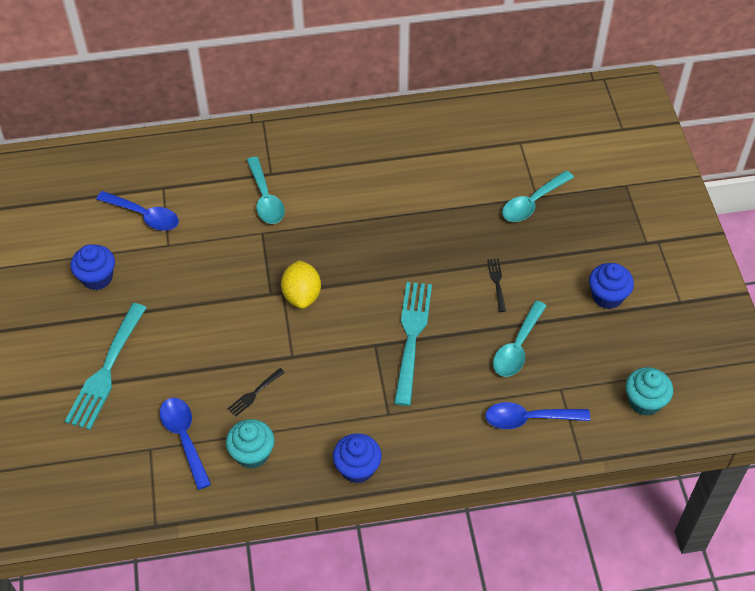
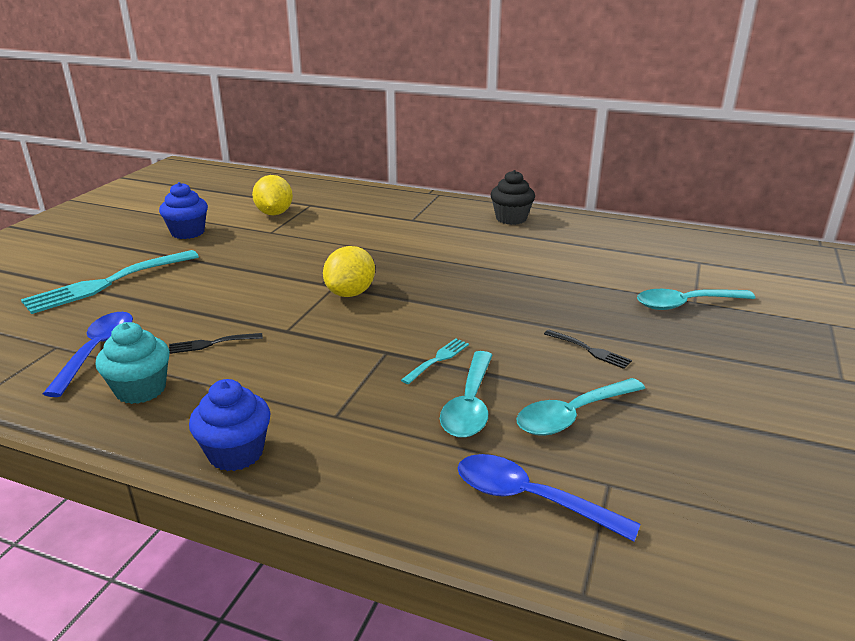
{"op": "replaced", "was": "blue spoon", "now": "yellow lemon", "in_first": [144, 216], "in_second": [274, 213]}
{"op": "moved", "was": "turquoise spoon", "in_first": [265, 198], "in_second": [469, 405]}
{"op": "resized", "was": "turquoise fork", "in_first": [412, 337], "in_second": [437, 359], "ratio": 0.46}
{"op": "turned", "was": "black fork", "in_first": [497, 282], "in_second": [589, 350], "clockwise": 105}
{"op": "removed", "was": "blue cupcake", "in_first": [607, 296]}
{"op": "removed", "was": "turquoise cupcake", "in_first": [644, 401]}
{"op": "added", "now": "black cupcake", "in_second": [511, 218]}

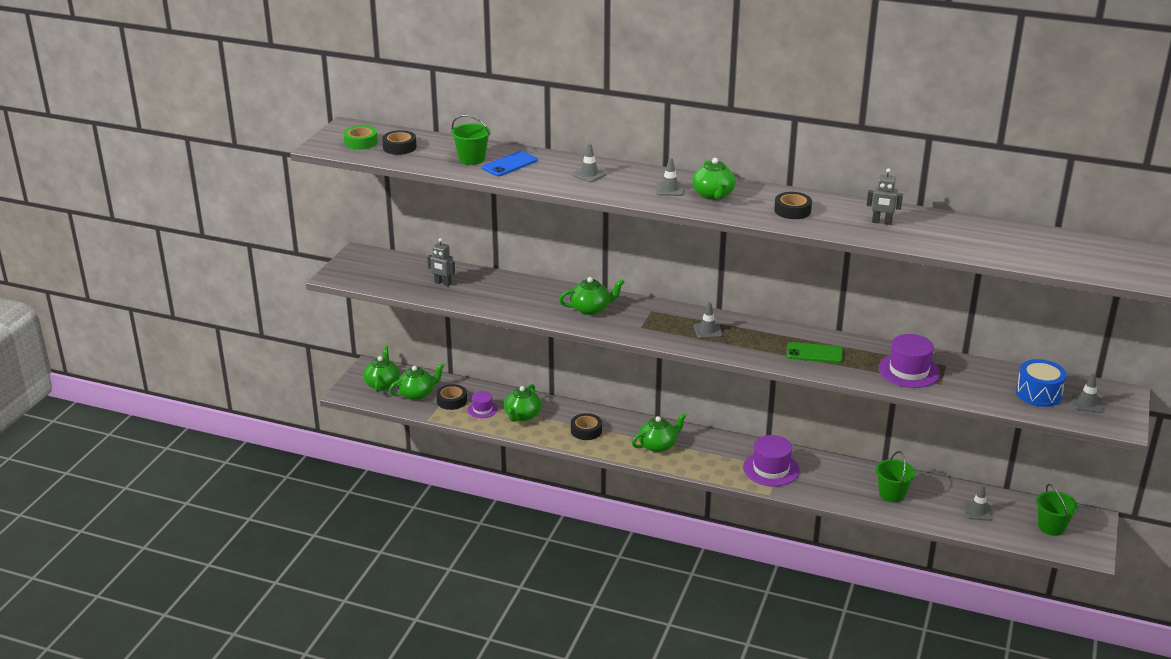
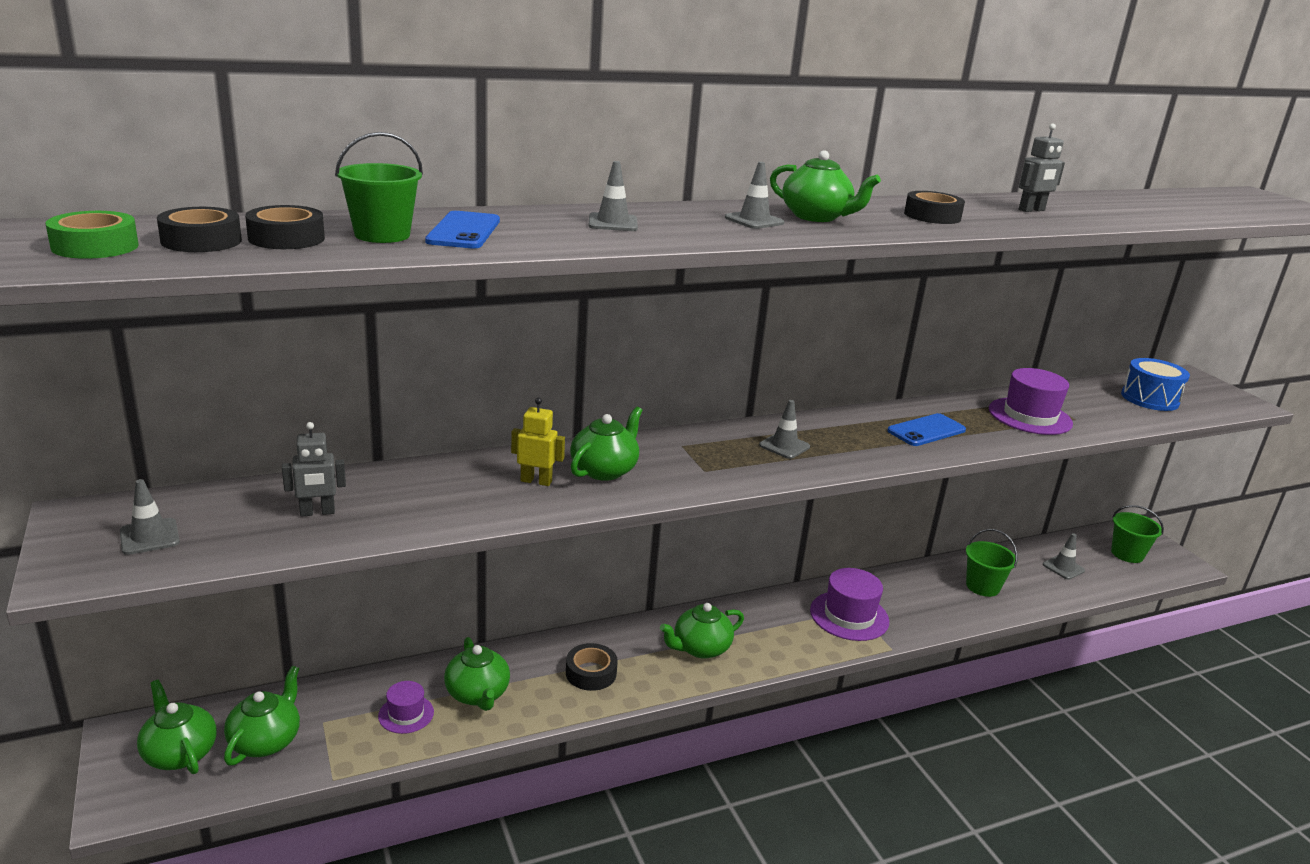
{"op": "moved", "was": "black tape", "in_first": [452, 401], "in_second": [286, 238]}
{"op": "turned", "was": "green teapot", "in_first": [658, 445], "in_second": [700, 648], "clockwise": -135}
{"op": "recoloured", "was": "green phone", "now": "blue phone", "in_first": [814, 353], "in_second": [926, 430]}
{"op": "moved", "was": "grey traffic cone", "in_first": [1087, 403], "in_second": [149, 537]}
{"op": "added", "now": "yellow robot", "in_second": [536, 481]}

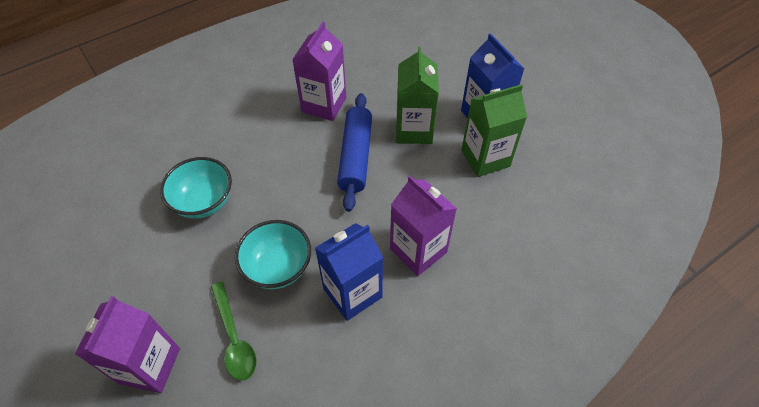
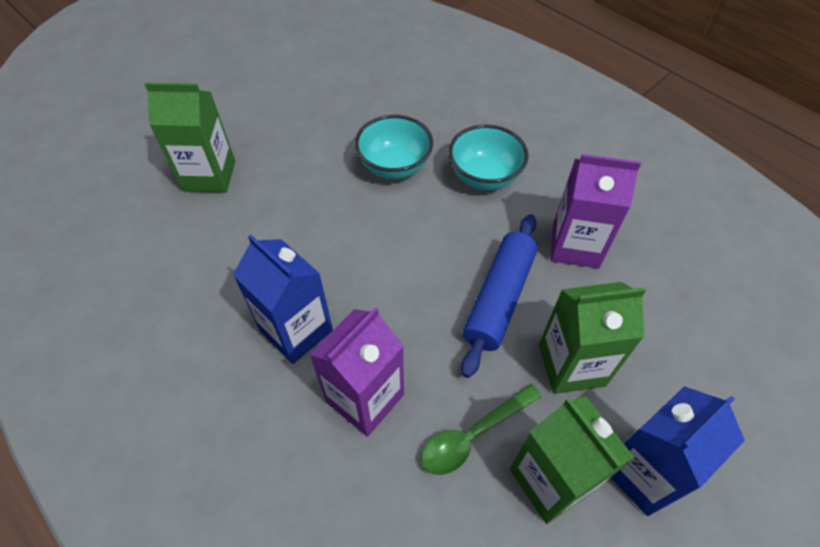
{"op": "recoloured", "was": "purple carton", "now": "green carton", "in_first": [149, 365], "in_second": [209, 176]}
{"op": "moved", "was": "green spoon", "in_first": [234, 338], "in_second": [473, 435]}
{"op": "moved", "was": "turquoise bowl", "in_first": [278, 267], "in_second": [484, 176]}
{"op": "turned", "was": "blue rolling pin", "in_first": [356, 156], "in_second": [499, 298], "clockwise": -60}

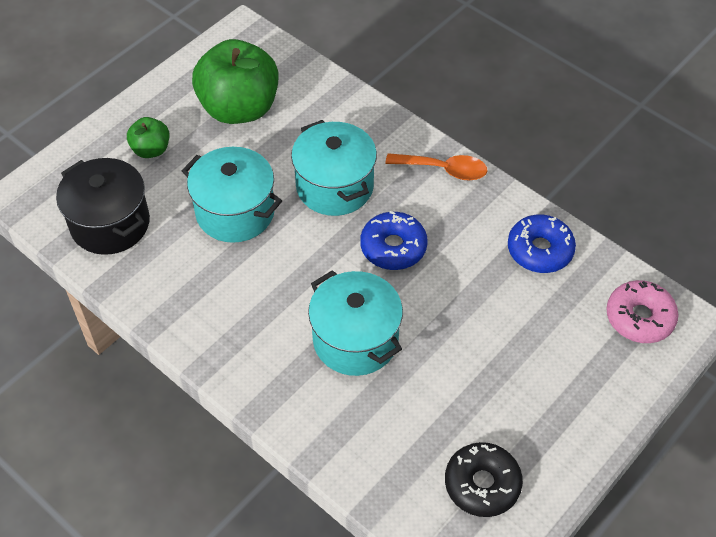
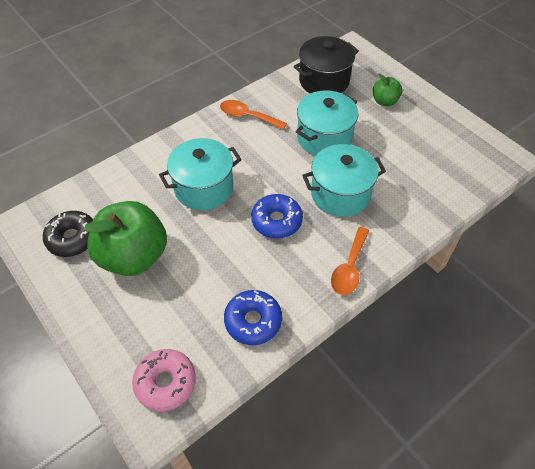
{"op": "moved", "was": "green apple", "in_first": [239, 108], "in_second": [134, 256]}
{"op": "added", "now": "orange spoon", "in_second": [247, 116]}

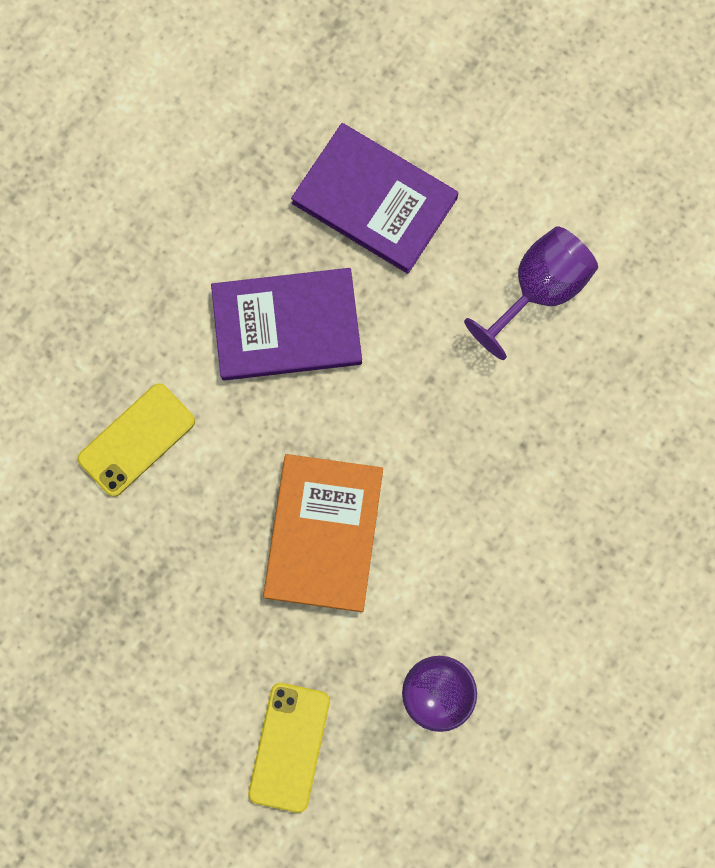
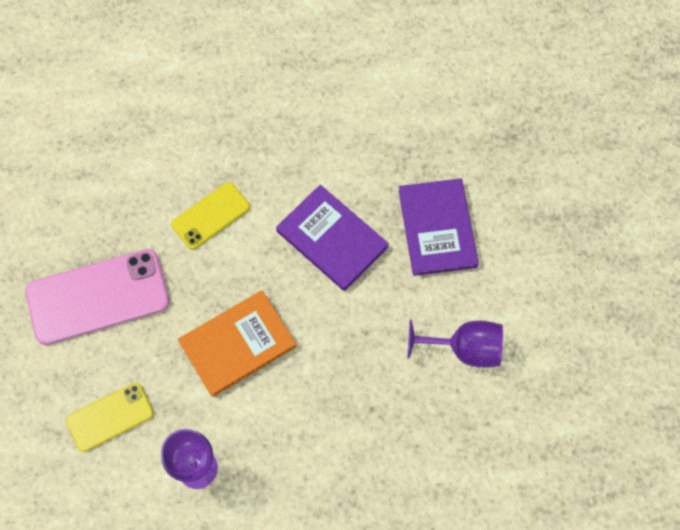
{"op": "turned", "was": "yellow phone", "in_first": [136, 440], "in_second": [210, 215], "clockwise": -45}
{"op": "added", "now": "pink phone", "in_second": [98, 297]}

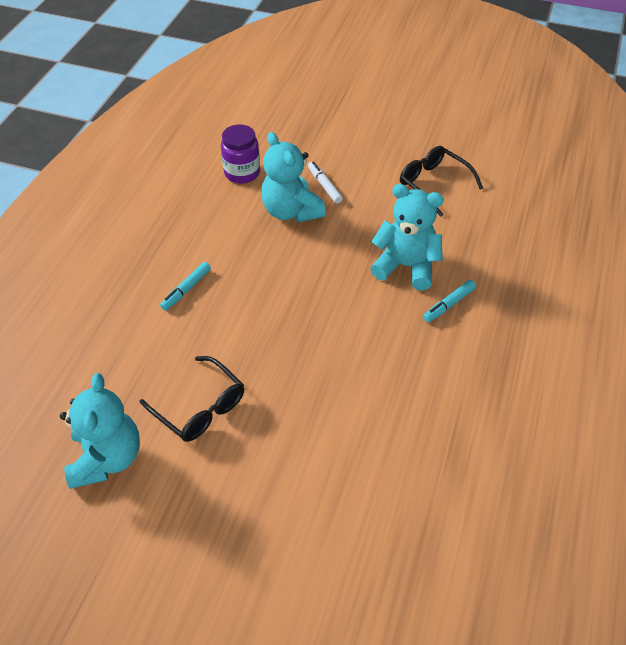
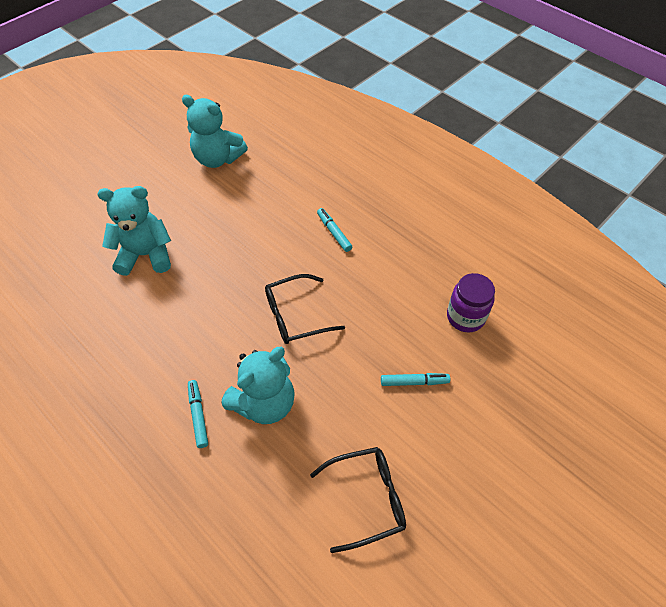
{"op": "moved", "was": "black glasses", "in_first": [200, 408], "in_second": [295, 316]}
{"op": "moved", "was": "turquoise teddy bear", "in_first": [291, 211], "in_second": [146, 255]}
{"op": "recoloured", "was": "white marker", "now": "turquoise marker", "in_first": [324, 186], "in_second": [414, 382]}

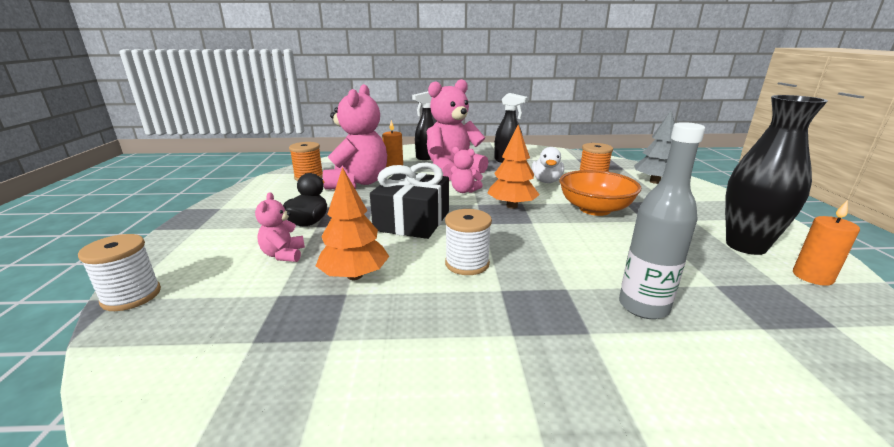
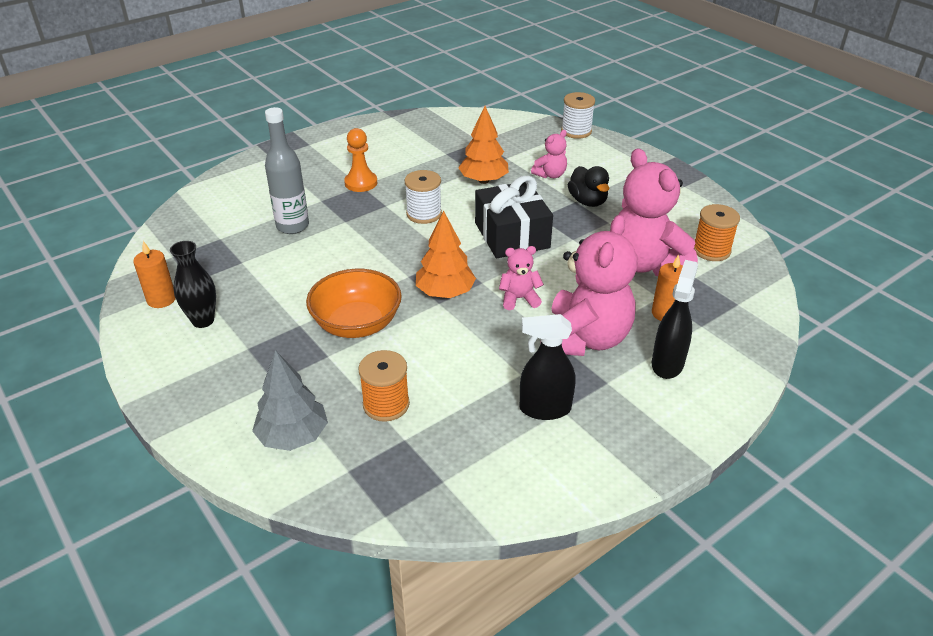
{"op": "turned", "was": "pink teddy bear", "in_first": [283, 255], "in_second": [550, 175], "clockwise": 90}
{"op": "removed", "was": "white duck", "in_first": [546, 181]}
{"op": "resized", "was": "black vase", "in_first": [745, 246], "in_second": [203, 320], "ratio": 0.61}
{"op": "added", "now": "orange pawn", "in_second": [361, 183]}

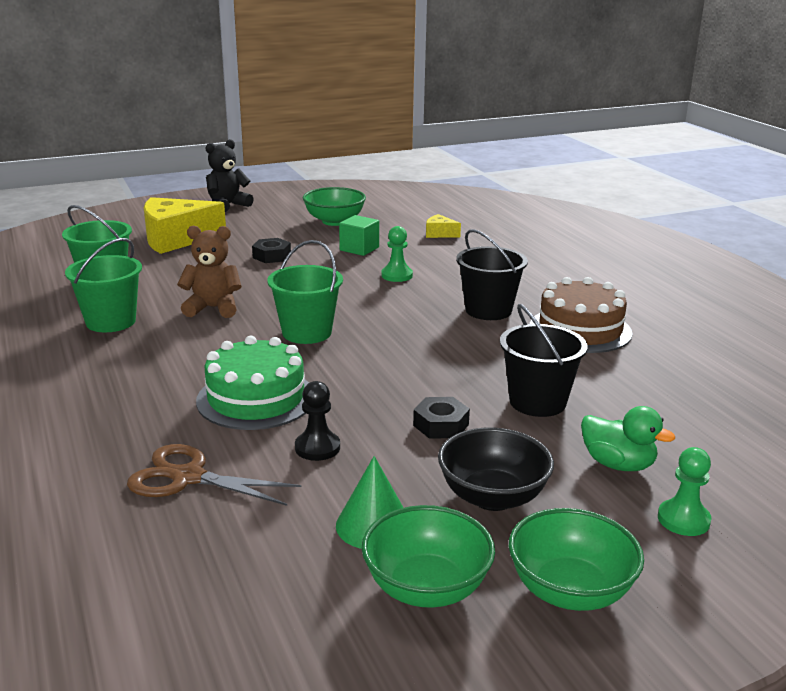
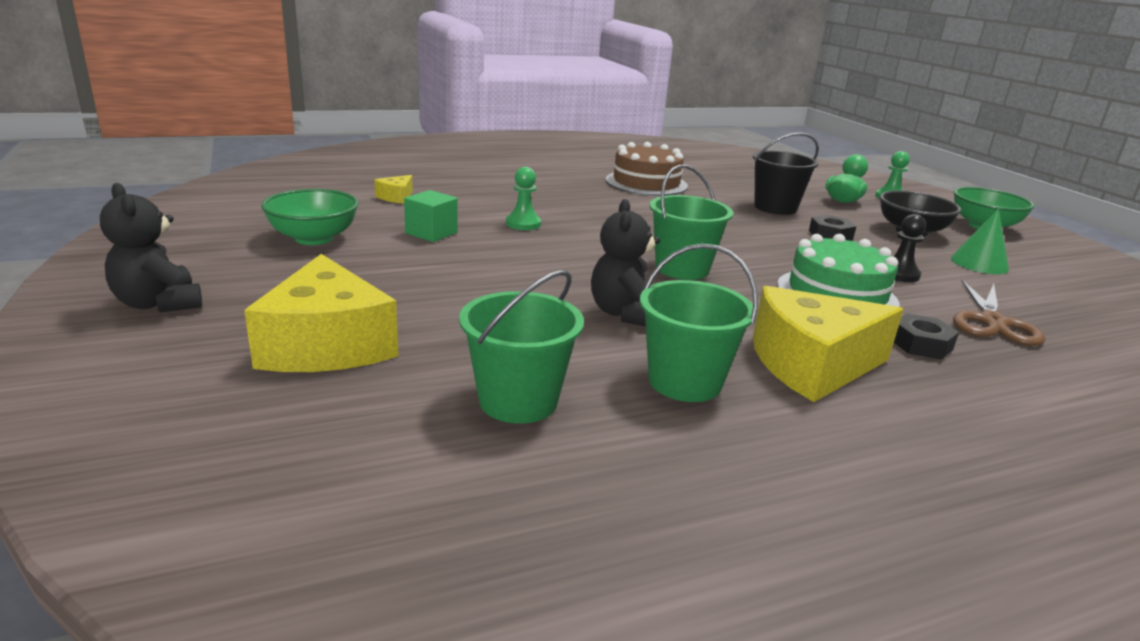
{"op": "recoloured", "was": "brown teddy bear", "now": "black teddy bear", "in_first": [213, 308], "in_second": [625, 314]}
{"op": "moved", "was": "black nut", "in_first": [272, 256], "in_second": [920, 344]}
{"op": "removed", "was": "green bowl", "in_first": [426, 588]}
{"op": "removed", "was": "black bucket", "in_first": [488, 310]}
{"op": "added", "now": "yellow cheese", "in_second": [811, 365]}

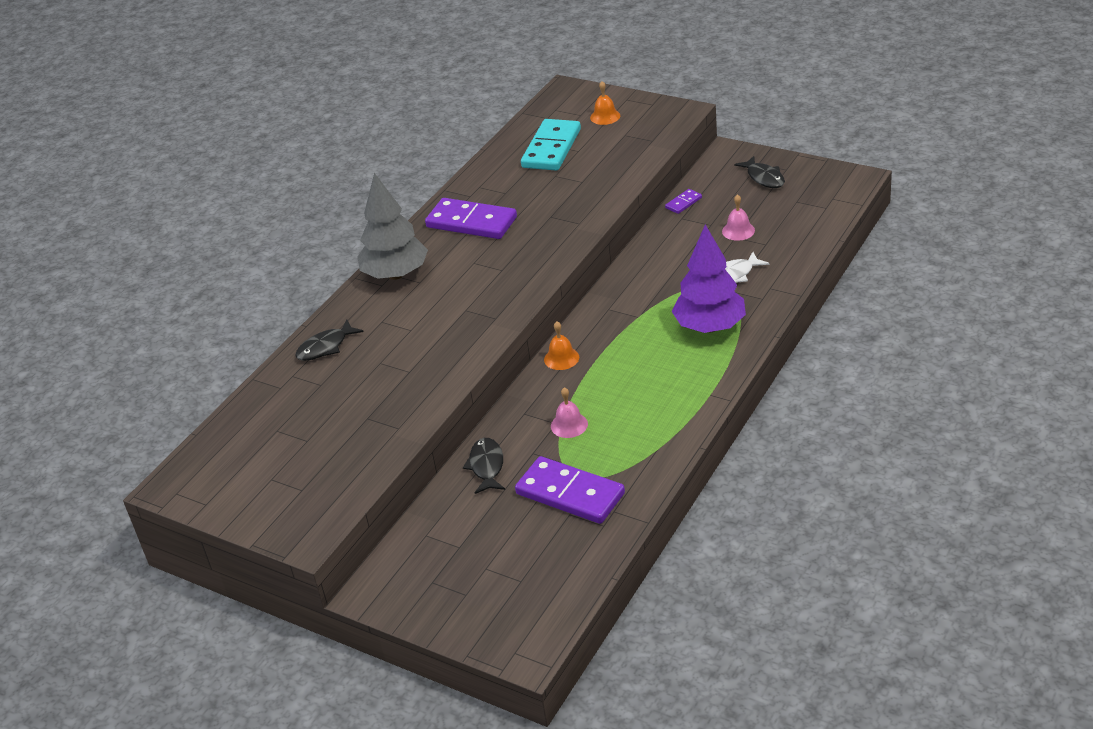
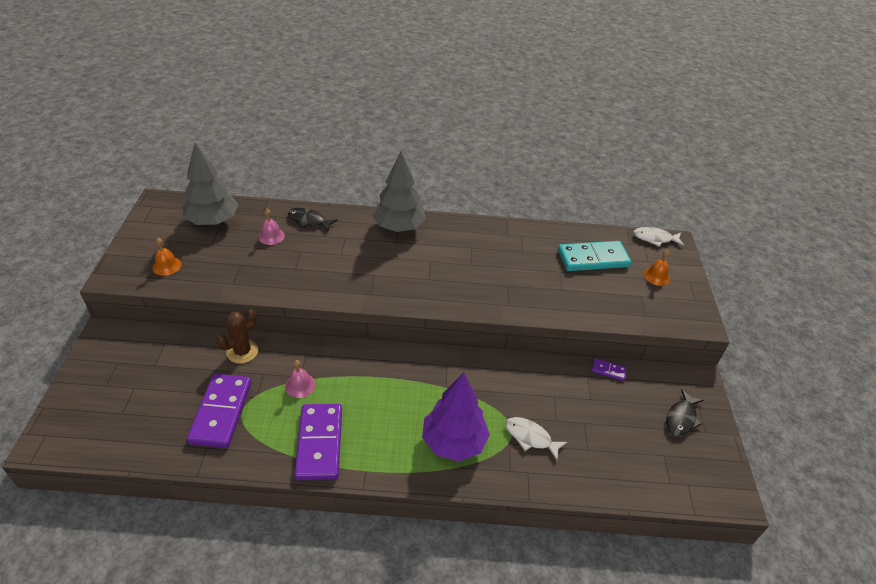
{"op": "moved", "was": "purple domino", "in_first": [471, 222], "in_second": [319, 443]}
{"op": "replaced", "was": "black fish", "now": "brown cactus", "in_first": [486, 466], "in_second": [242, 351]}
{"op": "moved", "was": "orange bell", "in_first": [561, 358], "in_second": [167, 266]}
{"op": "moved", "was": "pink bell", "in_first": [738, 231], "in_second": [271, 236]}
{"op": "added", "now": "grey tree", "in_second": [213, 221]}
{"op": "added", "now": "white fish", "in_second": [654, 238]}

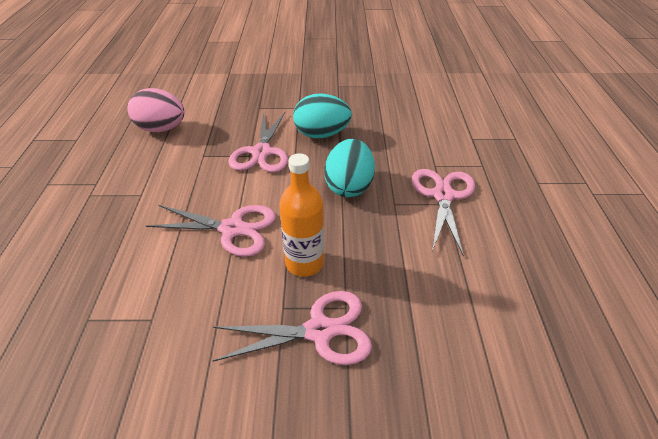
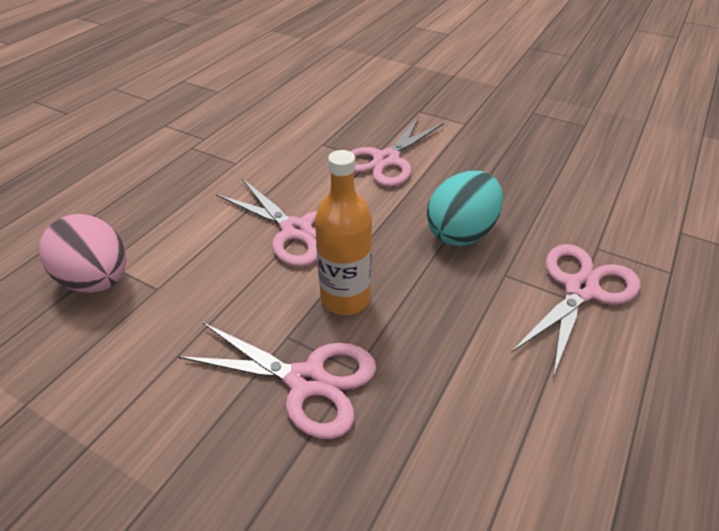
{"op": "moved", "was": "pink egg", "in_first": [161, 129], "in_second": [97, 280]}
{"op": "removed", "was": "turquoise egg", "in_first": [321, 134]}

